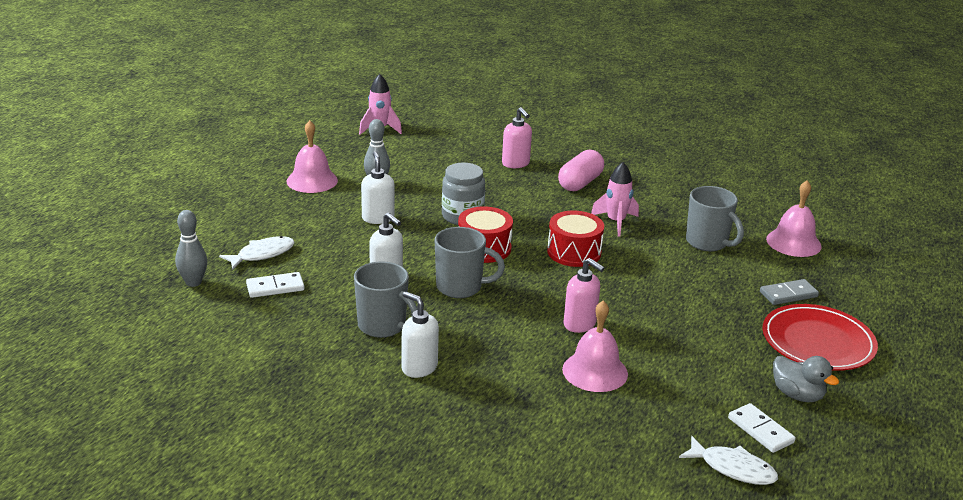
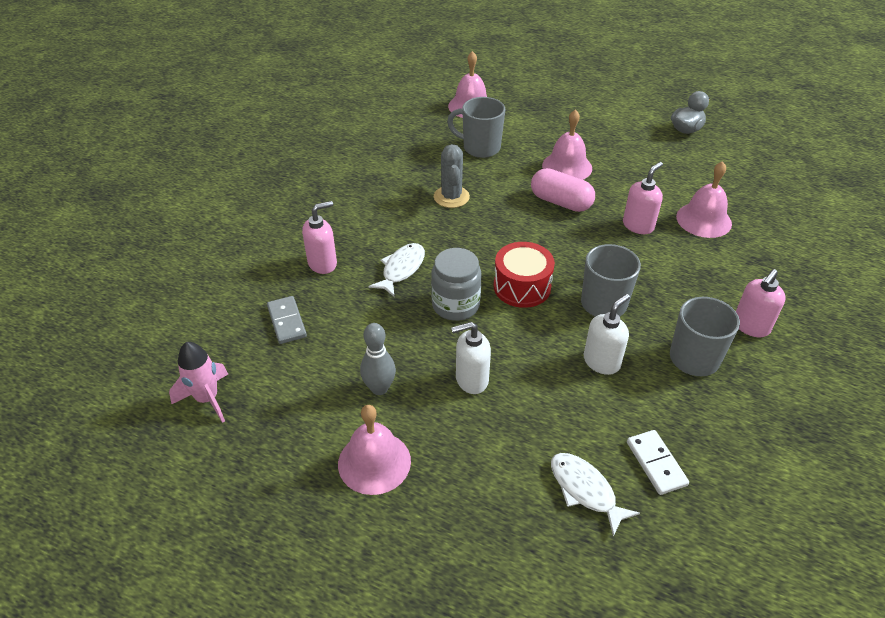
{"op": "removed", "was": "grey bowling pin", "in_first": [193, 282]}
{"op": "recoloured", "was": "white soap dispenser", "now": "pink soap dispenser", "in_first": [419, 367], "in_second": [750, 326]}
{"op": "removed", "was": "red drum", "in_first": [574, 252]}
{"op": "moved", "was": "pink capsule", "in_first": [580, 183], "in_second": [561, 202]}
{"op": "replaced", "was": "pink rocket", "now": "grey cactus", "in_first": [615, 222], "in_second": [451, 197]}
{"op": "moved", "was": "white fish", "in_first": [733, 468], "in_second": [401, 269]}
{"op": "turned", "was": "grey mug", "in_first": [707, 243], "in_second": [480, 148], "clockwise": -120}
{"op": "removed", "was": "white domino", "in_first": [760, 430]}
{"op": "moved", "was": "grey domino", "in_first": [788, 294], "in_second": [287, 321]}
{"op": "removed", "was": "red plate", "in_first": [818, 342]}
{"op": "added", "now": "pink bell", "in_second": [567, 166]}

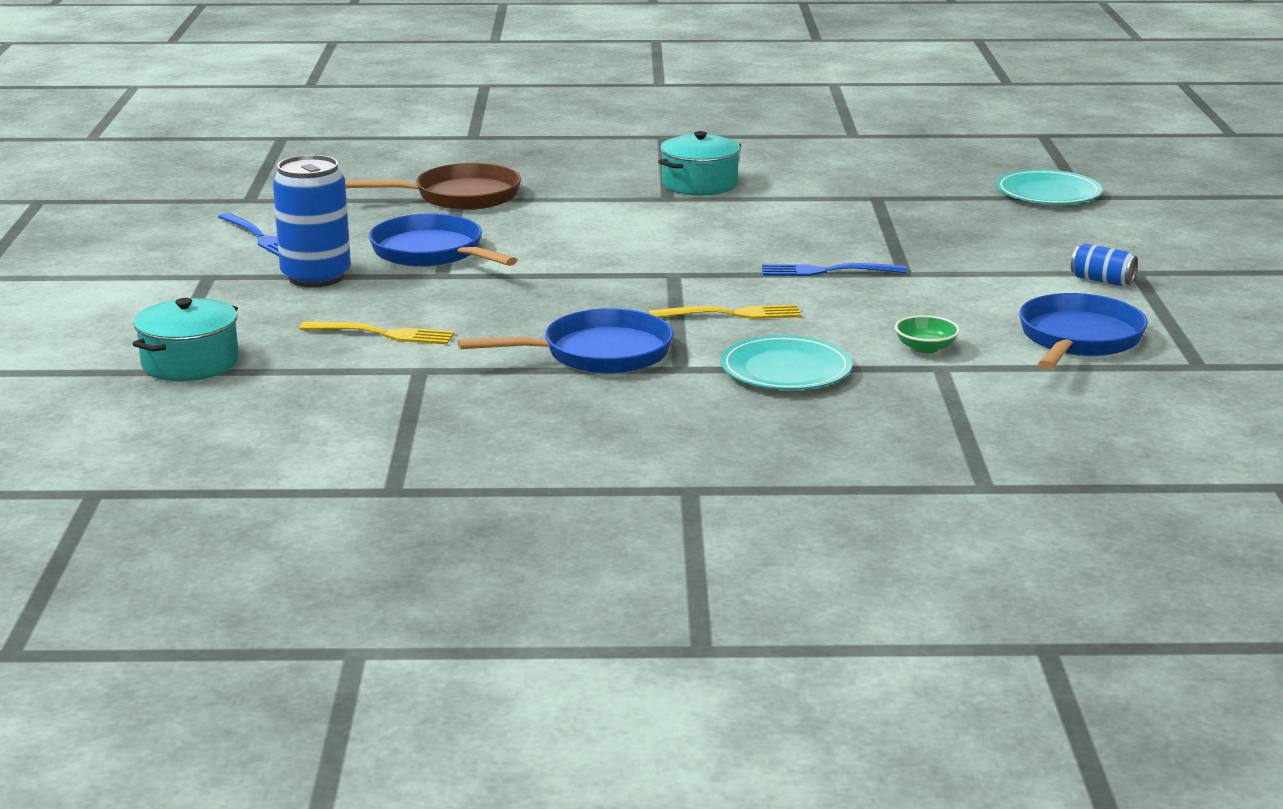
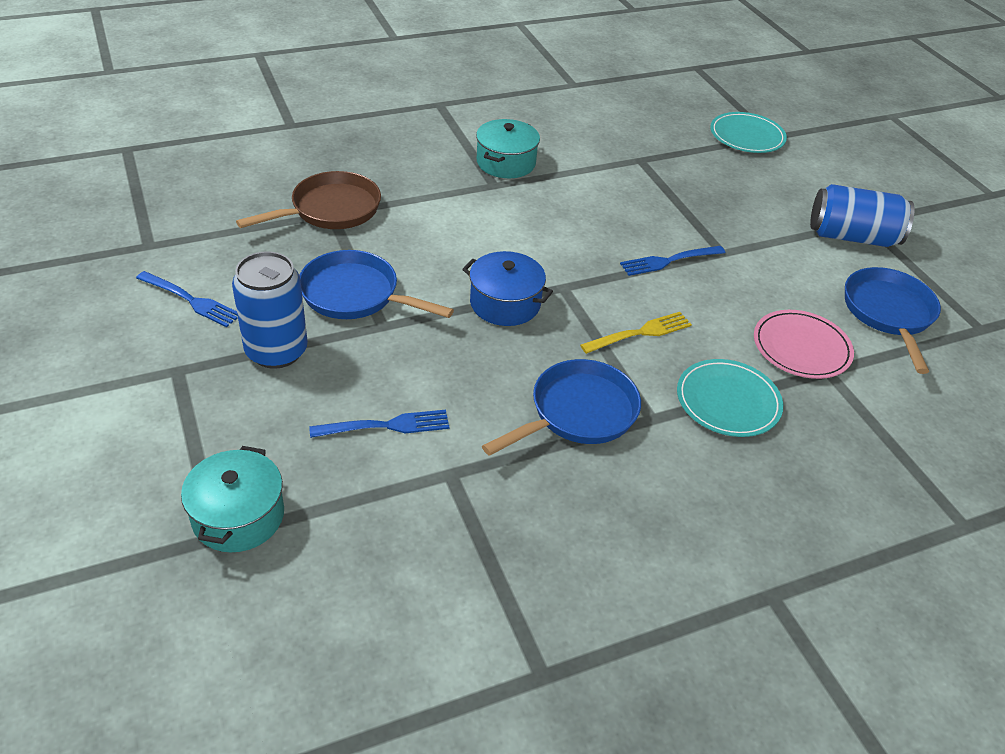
{"op": "recoloured", "was": "yellow fork", "now": "blue fork", "in_first": [383, 334], "in_second": [386, 426]}
{"op": "replaced", "was": "green bowl", "now": "pink plate", "in_first": [925, 348], "in_second": [801, 348]}
{"op": "resized", "was": "blue can", "in_first": [1102, 281], "in_second": [852, 237], "ratio": 2.01}
{"op": "added", "now": "blue pot", "in_second": [505, 303]}

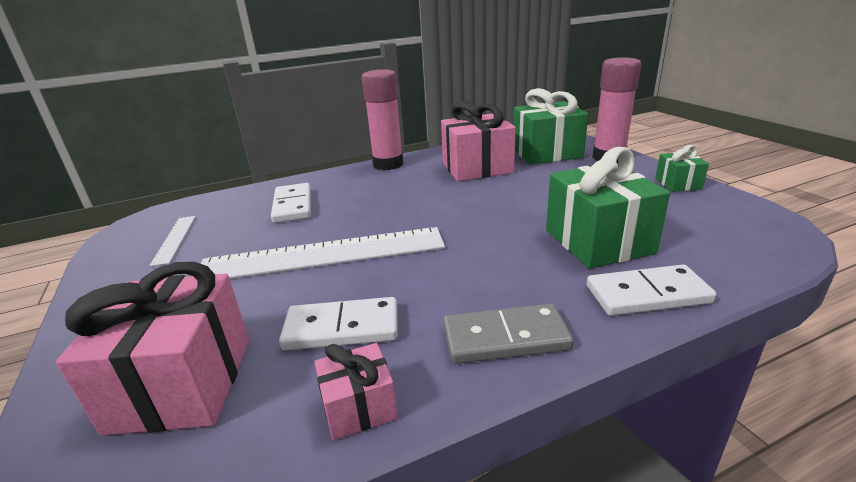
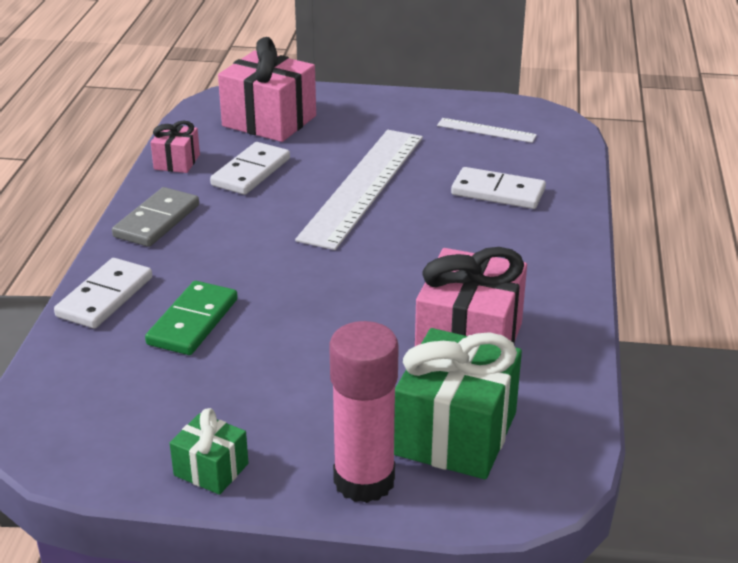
{"op": "removed", "was": "pink glue stick", "in_first": [388, 164]}
{"op": "replaced", "was": "green gift", "now": "green domino", "in_first": [598, 241], "in_second": [192, 322]}

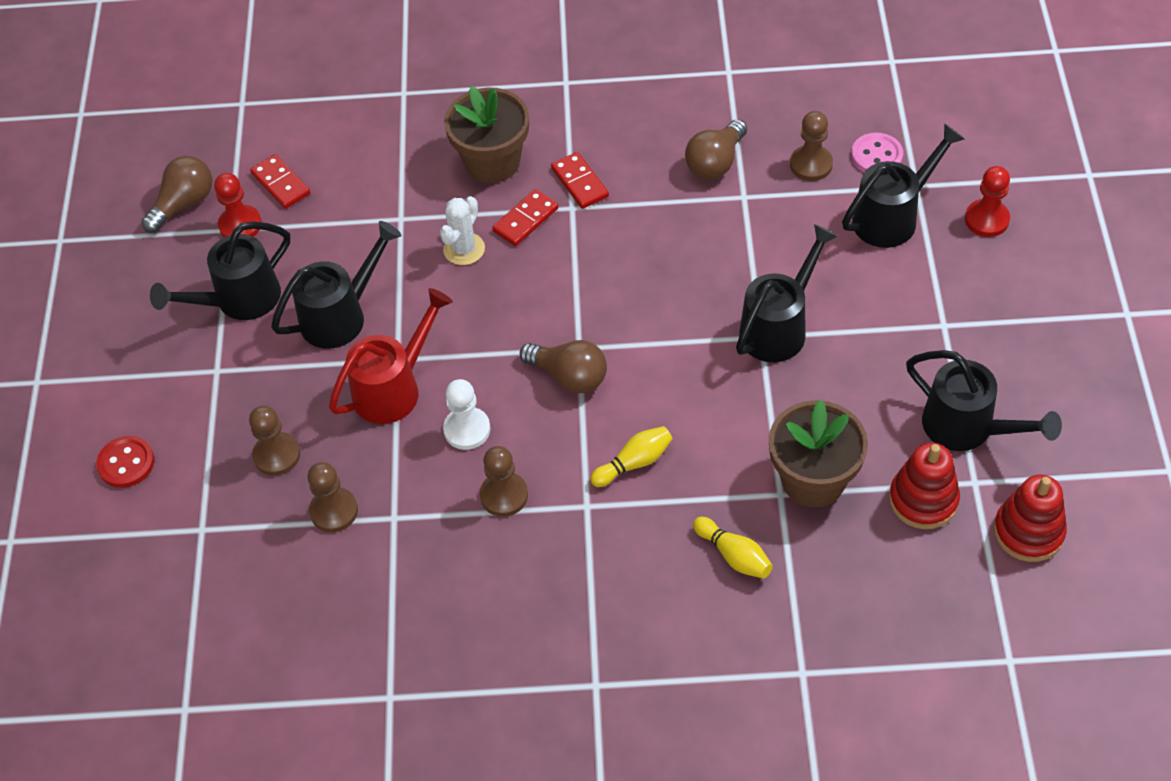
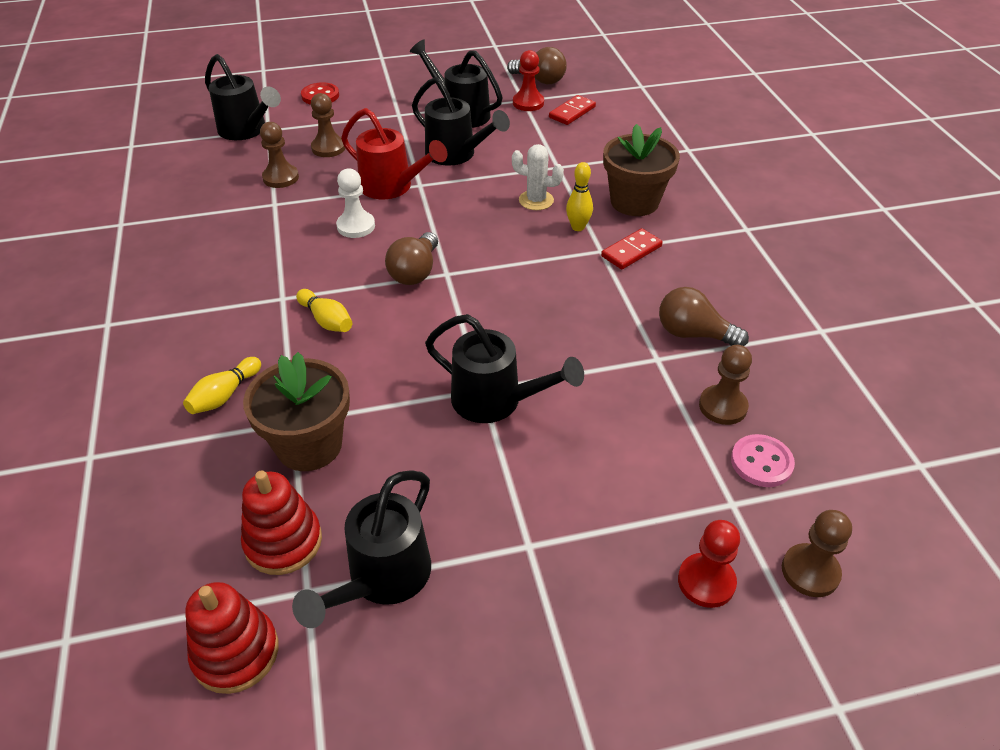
{"op": "moved", "was": "brown pawn", "in_first": [504, 495], "in_second": [810, 572]}
{"op": "replaced", "was": "red domino", "now": "yellow bowling pin", "in_first": [525, 220], "in_second": [578, 227]}
{"op": "moved", "was": "black watering can", "in_first": [892, 217], "in_second": [246, 130]}

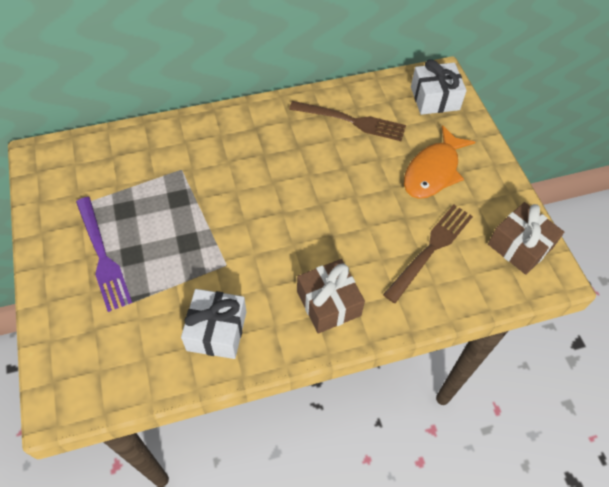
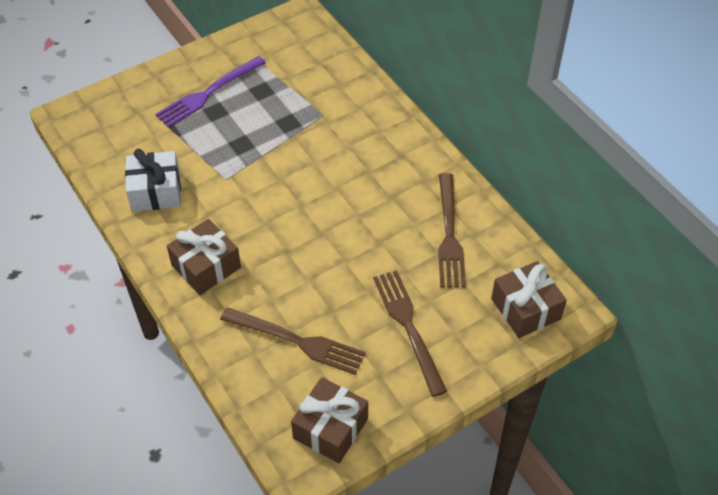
{"op": "replaced", "was": "orange fish", "now": "brown fork", "in_first": [433, 171], "in_second": [408, 326]}
{"op": "recoloured", "was": "white gift", "now": "brown gift", "in_first": [434, 98], "in_second": [525, 309]}

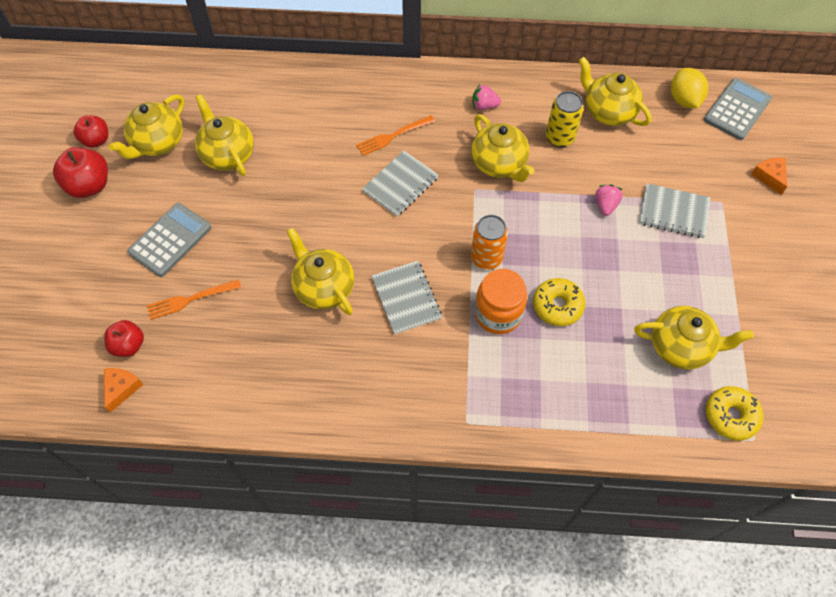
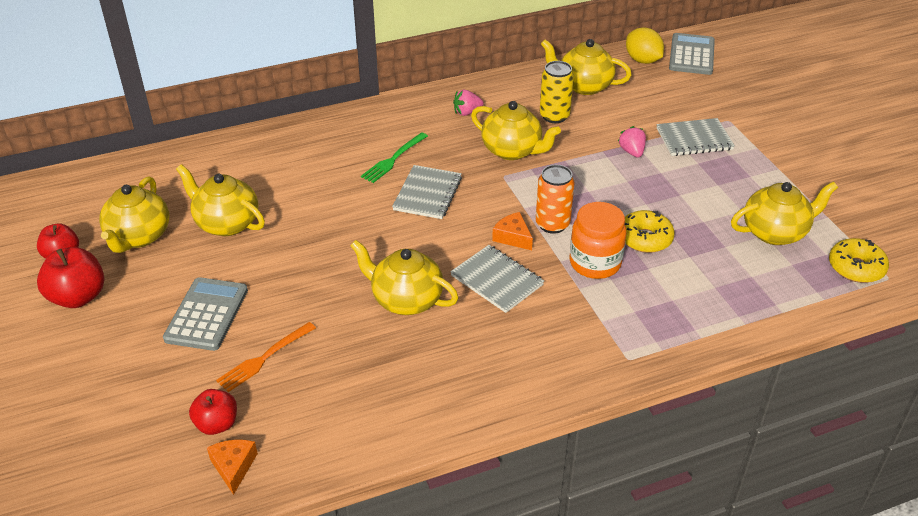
{"op": "recoloured", "was": "orange fork", "now": "green fork", "in_first": [392, 136], "in_second": [393, 159]}
{"op": "moved", "was": "orange cheese", "in_first": [769, 177], "in_second": [512, 237]}

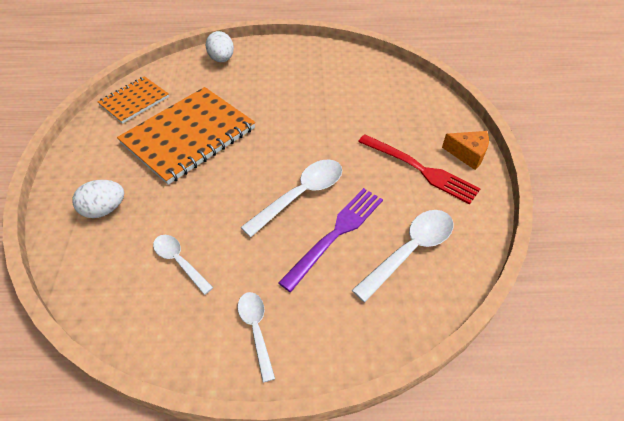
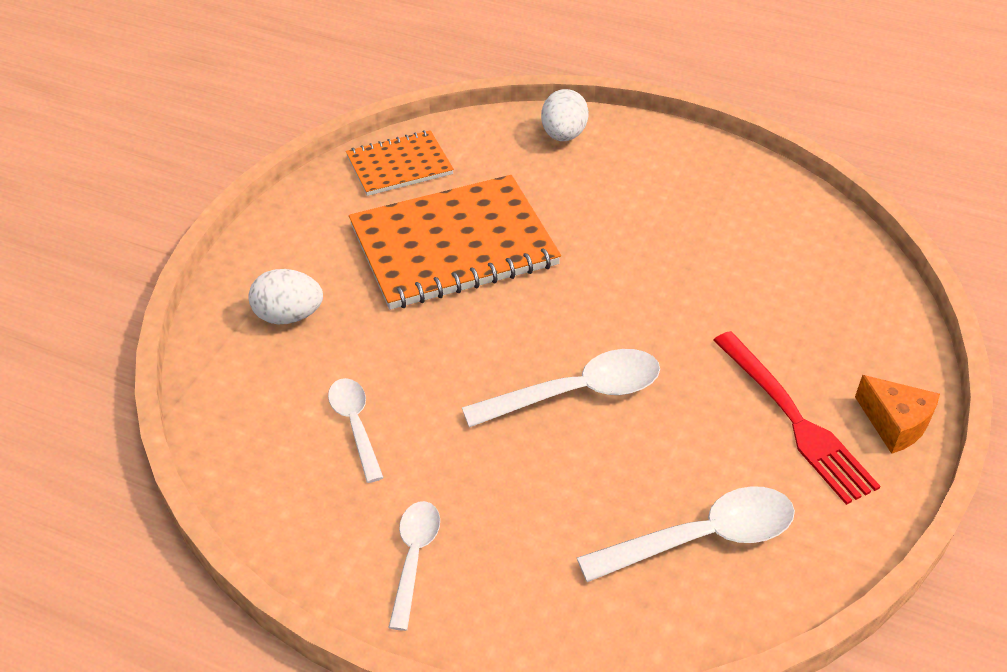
{"op": "removed", "was": "purple fork", "in_first": [336, 233]}

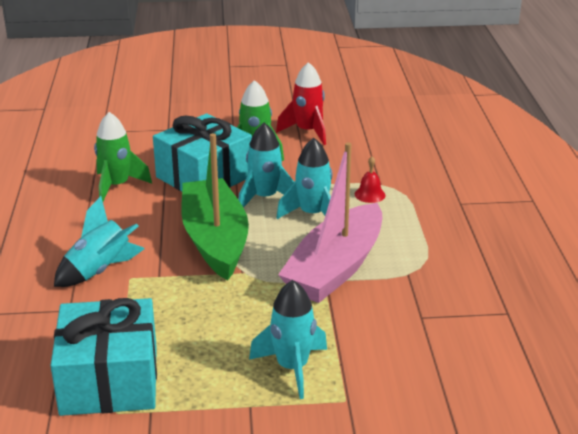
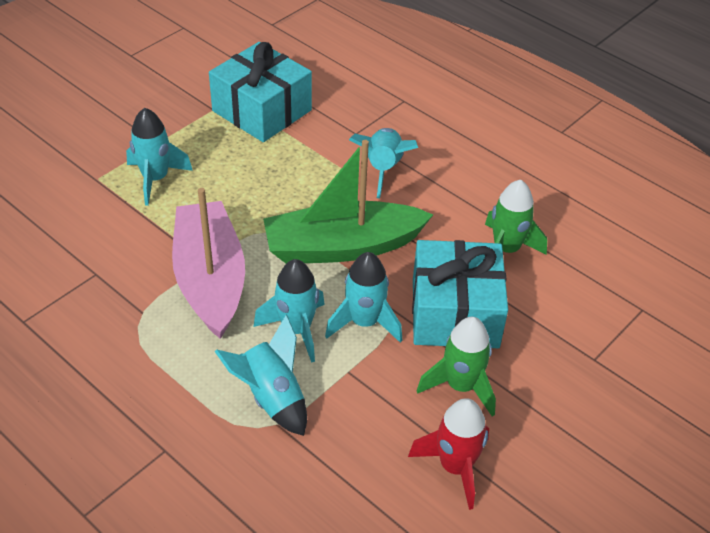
{"op": "turned", "was": "green boat", "in_first": [215, 240], "in_second": [342, 247], "clockwise": 135}
{"op": "replaced", "was": "red bell", "now": "turquoise rocket", "in_first": [370, 194], "in_second": [271, 397]}

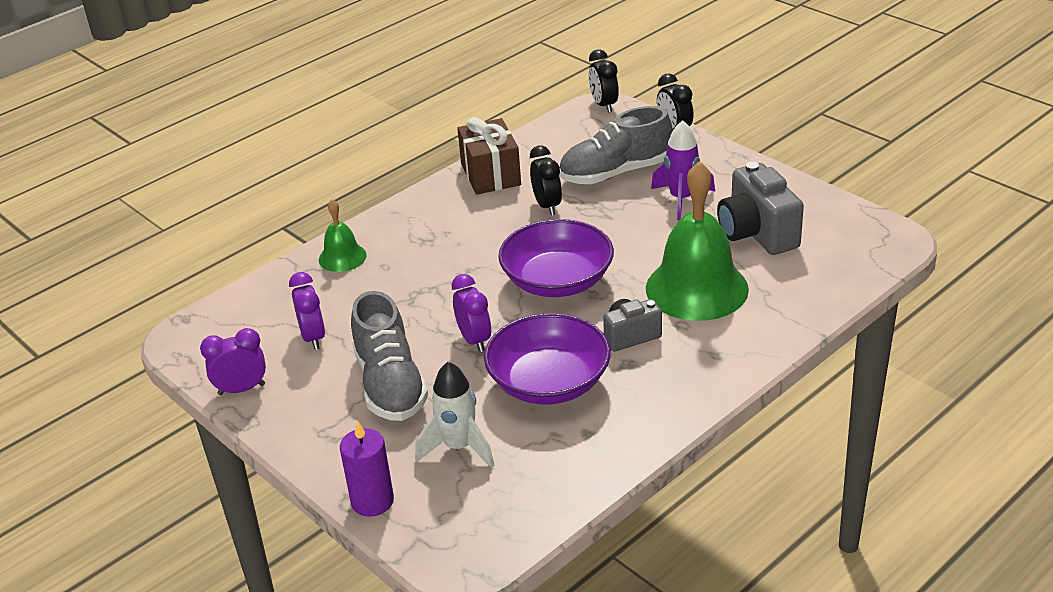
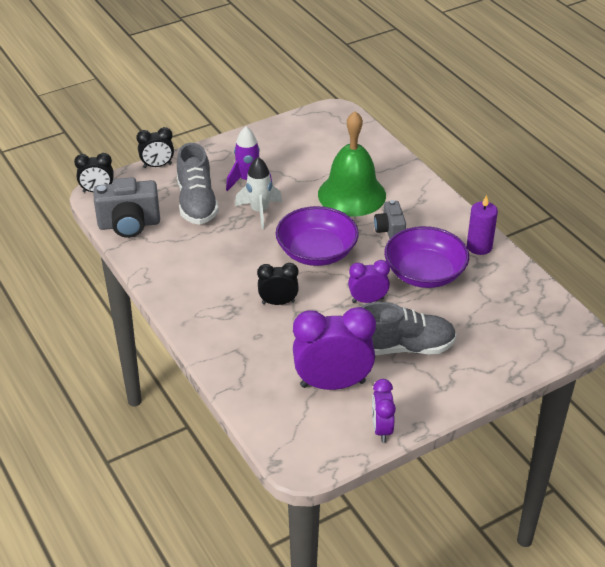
{"op": "resized", "was": "purple clock", "in_first": [313, 337], "in_second": [332, 384], "ratio": 1.83}
{"op": "removed", "was": "green bell", "in_first": [342, 257]}
{"op": "moved", "was": "purple candle", "in_first": [372, 501], "in_second": [479, 247]}
{"op": "moved", "was": "white rocket", "in_first": [458, 447], "in_second": [259, 211]}
{"op": "removed", "was": "brown gift", "in_first": [490, 175]}
{"op": "moved", "was": "black clock", "in_first": [547, 206], "in_second": [278, 302]}
{"op": "moved", "was": "grey camera", "in_first": [757, 233], "in_second": [129, 224]}

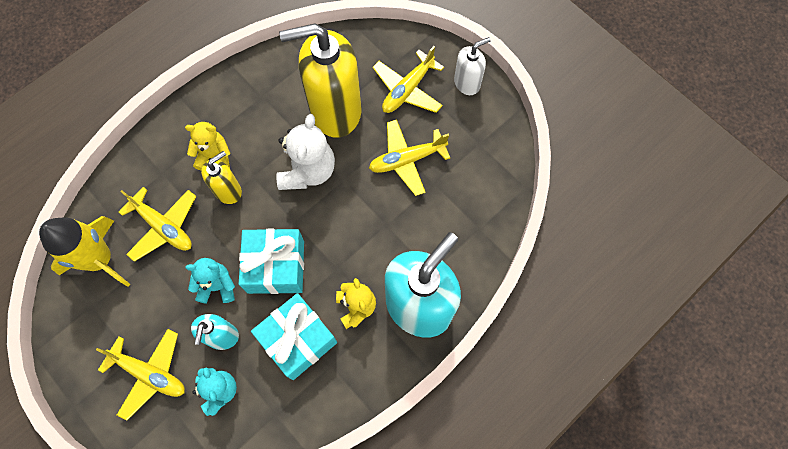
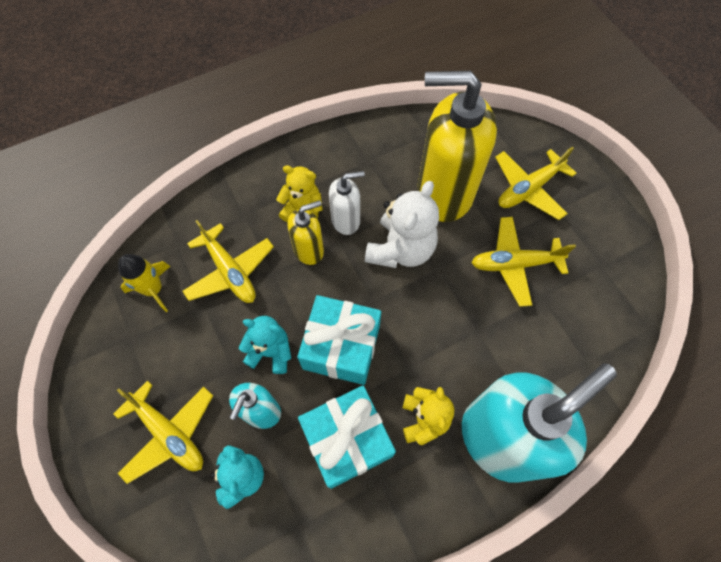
{"op": "resized", "was": "yellow rocket", "in_first": [100, 259], "in_second": [153, 289], "ratio": 0.61}
{"op": "moved", "was": "white soap dispenser", "in_first": [467, 83], "in_second": [346, 220]}

